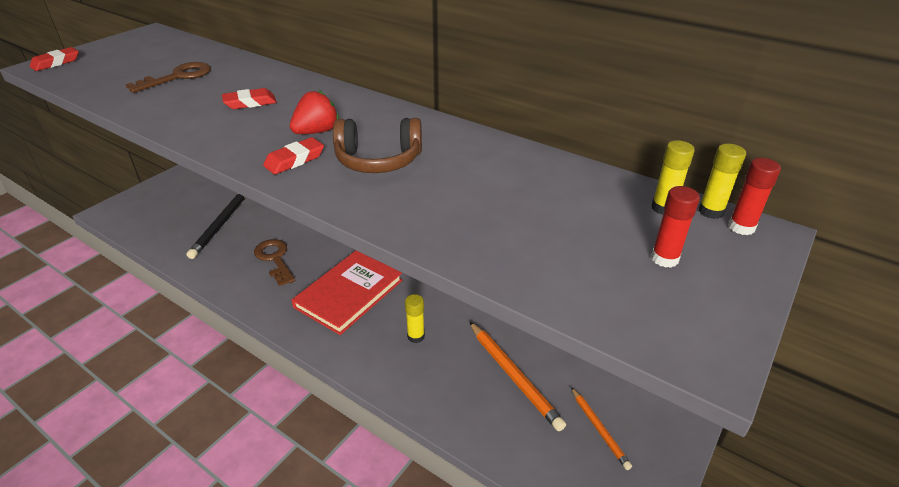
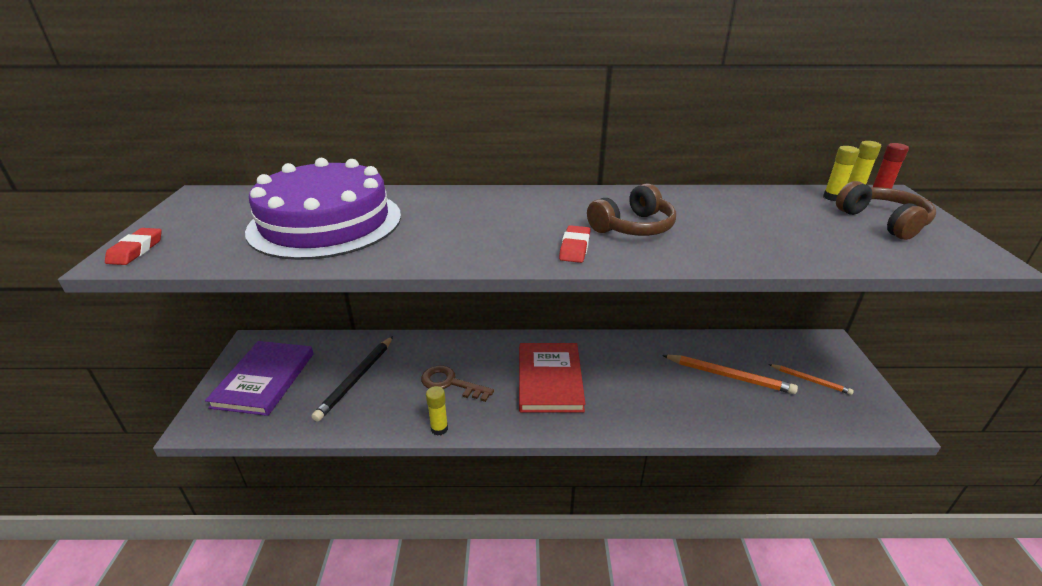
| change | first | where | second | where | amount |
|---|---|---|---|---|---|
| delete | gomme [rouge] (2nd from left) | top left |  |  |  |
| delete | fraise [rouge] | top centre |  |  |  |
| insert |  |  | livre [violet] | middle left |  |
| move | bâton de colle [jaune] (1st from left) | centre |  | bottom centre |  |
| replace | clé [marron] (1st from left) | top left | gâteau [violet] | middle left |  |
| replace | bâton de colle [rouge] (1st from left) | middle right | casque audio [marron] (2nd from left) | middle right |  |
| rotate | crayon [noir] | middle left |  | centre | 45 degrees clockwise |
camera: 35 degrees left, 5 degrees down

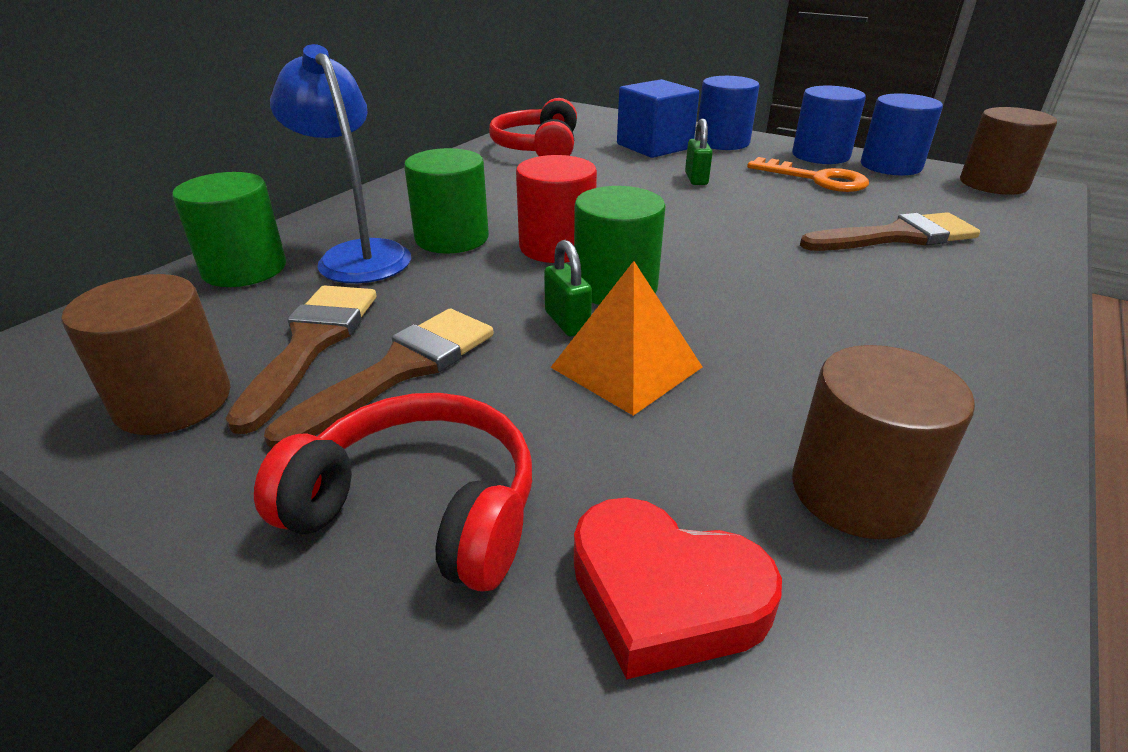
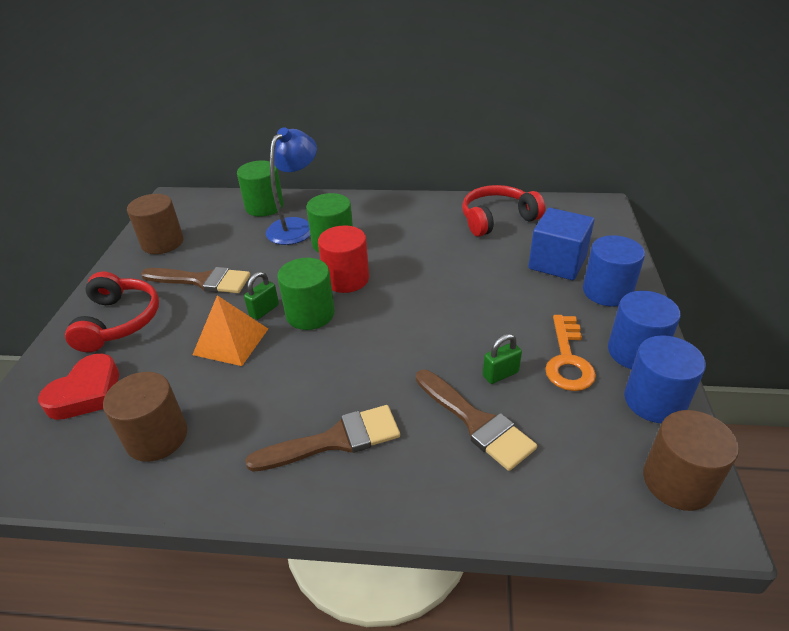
| change | first | where | second | where | amount |
|---|---|---|---|---|---|
| move | pinceau [marron] (1st from left in the first image) | middle left | pinceau [marron] (2nd from left) | bottom centre |  |
| move | cadenas [vert] (2nd from left) | top centre |  | centre |  |
| rotate | cœur [rouge] | bottom centre |  | middle left | 150 degrees counterclockwise |
camera: 65 degrees right, 5 degrees up

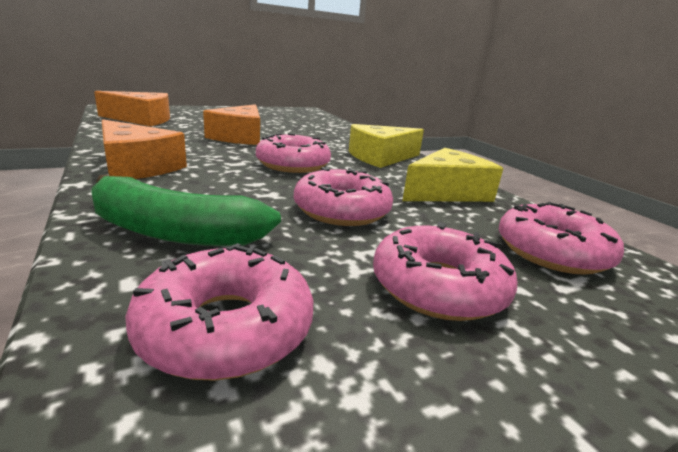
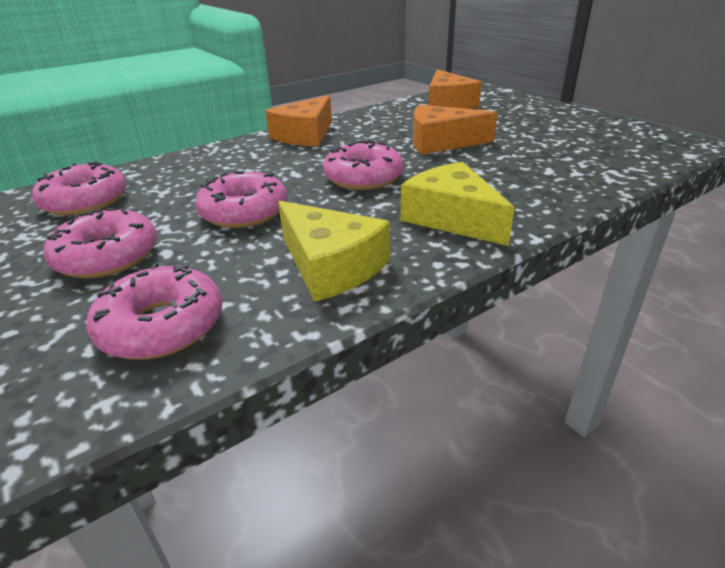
| change | first | where | second | where | amount |
|---|---|---|---|---|---|
| delete | banane [vert] | middle left |  |  |  |
camera: 85 degrees right, 10 degrees up

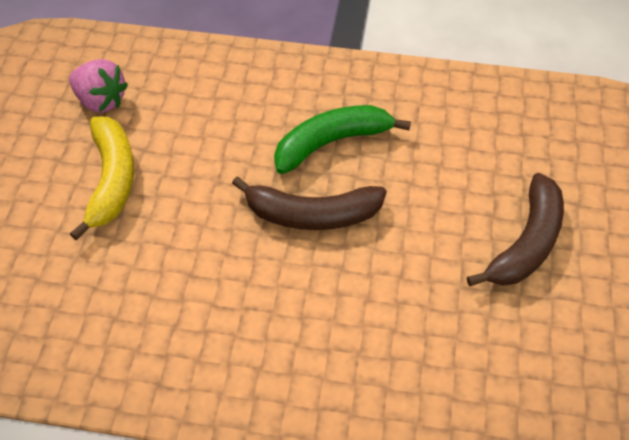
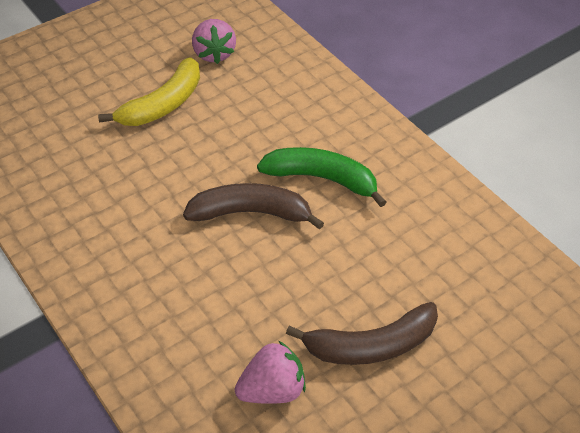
| change | first | where | second | where | amount |
|---|---|---|---|---|---|
| insert |  |  | fraise [rose] (2nd from left) | bottom centre |  |
| rotate | banane [marron] (1st from left) | centre |  | centre | 135 degrees clockwise |
camera: 45 degrees right, 5 degrees down

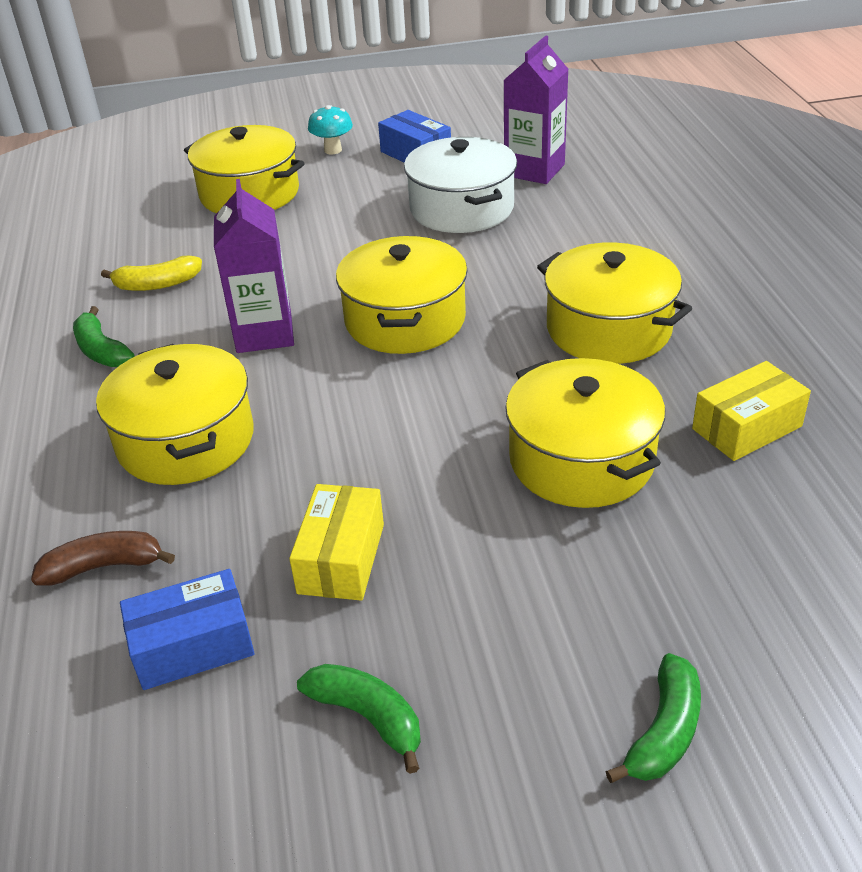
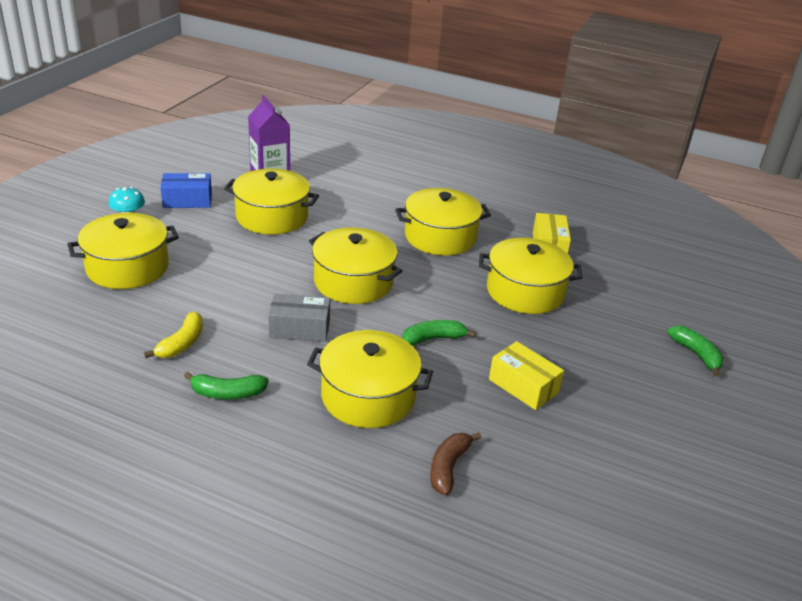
| change | first | where | second | where | amount |
|---|---|---|---|---|---|
| delete | boîte [bleu] (1st from left) | bottom left |  |  |  |
| move | banane [vert] (2nd from left) | bottom centre |  | centre |  |
| replace | brique de lait [violet] (1st from left) | top left | boîte [gris] | centre |  |
| recolor | marmite [blanc] | top centre | marmite [jaune] (2nd from left) | centre |  |
camera: 60 degrees left, 5 degrees down

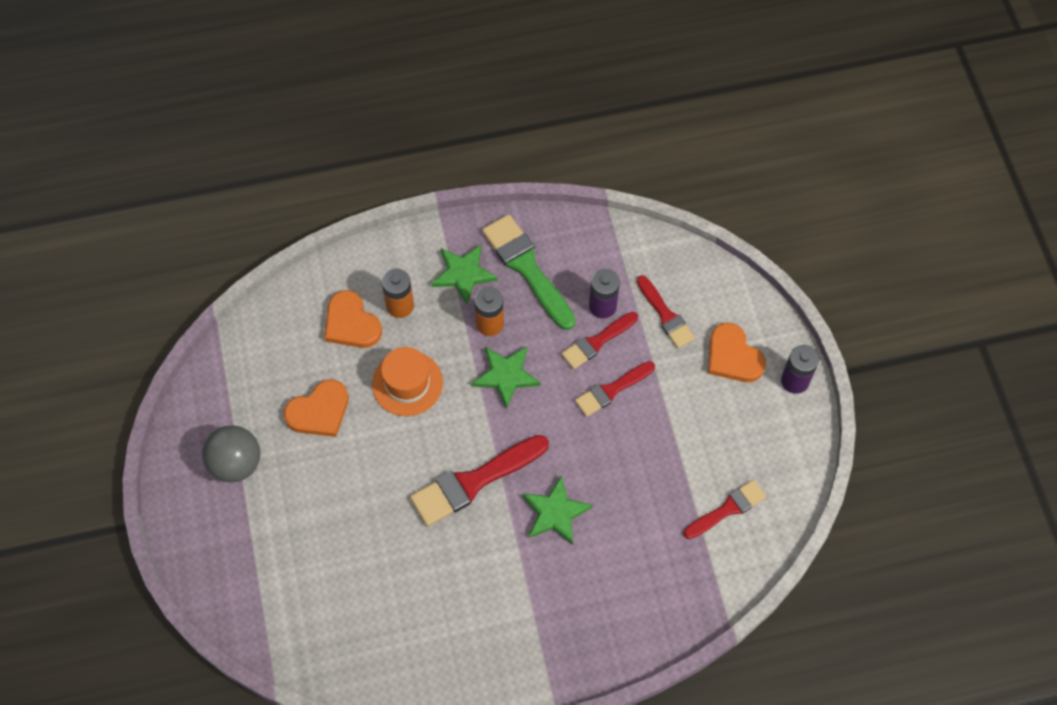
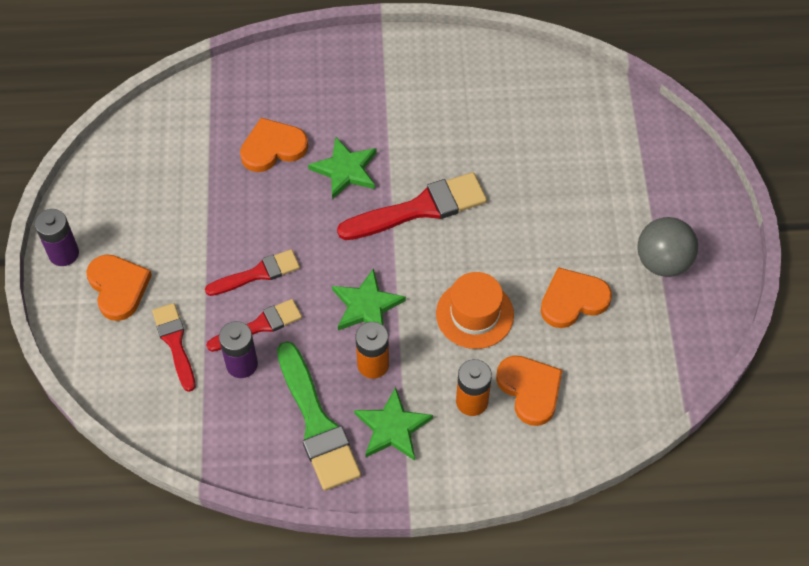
| change | first | where | second | where | amount |
|---|---|---|---|---|---|
| delete | pinceau [rouge] (5th from left) | bottom right |  |  |  |
| insert |  |  | cœur [orange] (2nd from left) | top centre |  |
camera: 170 degrees left, 5 degrees down

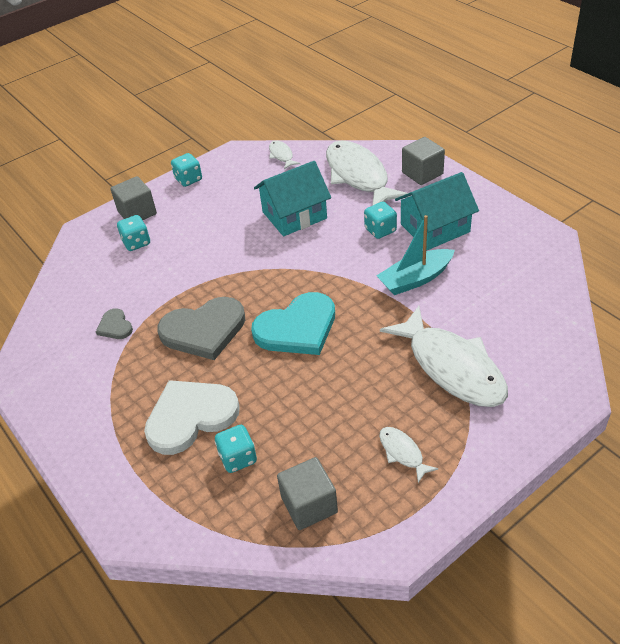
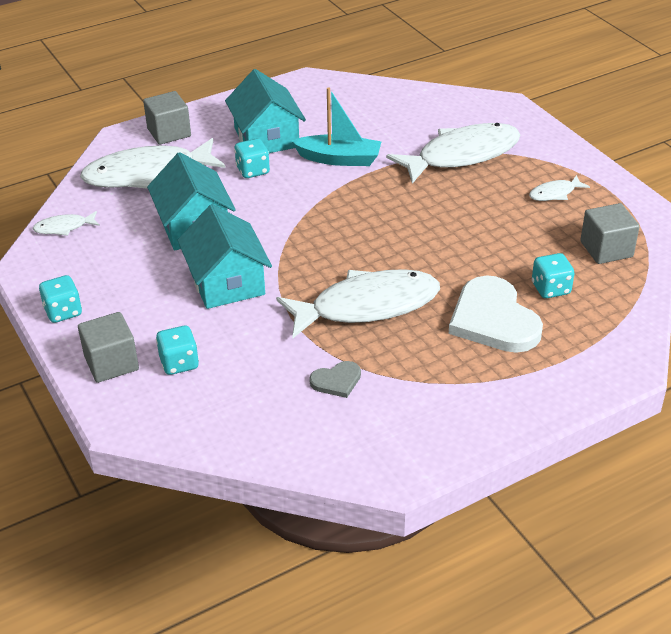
| change | first | where | second | where | amount |
|---|---|---|---|---|---|
| delete | cœur [turquoise] | centre |  |  |  |
| insert |  |  | maison [turquoise] (2nd from left) | centre |  |
| replace | cœur [gris] (2nd from left) | middle left | poisson [blanc] (3rd from left) | centre |  |
| rotate | bateau [turquoise] | middle right |  | top centre | 60 degrees counterclockwise |
camera: 85 degrees left, 5 degrees down

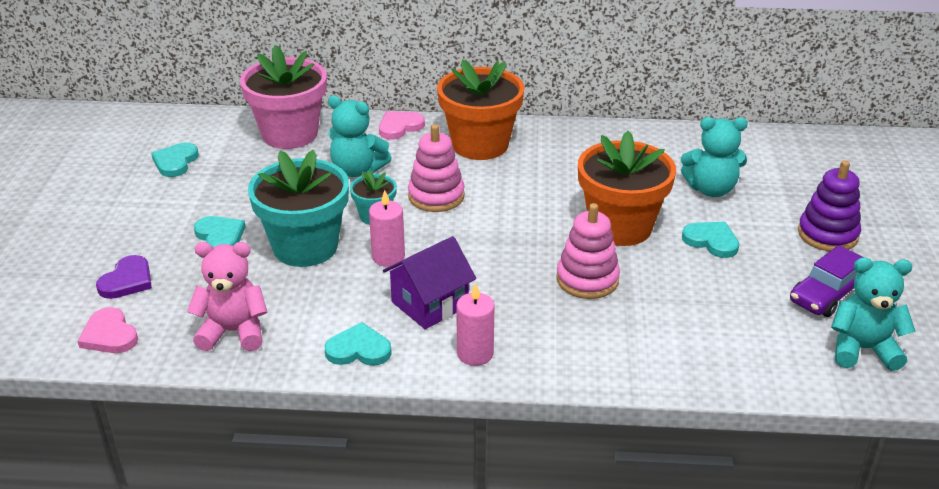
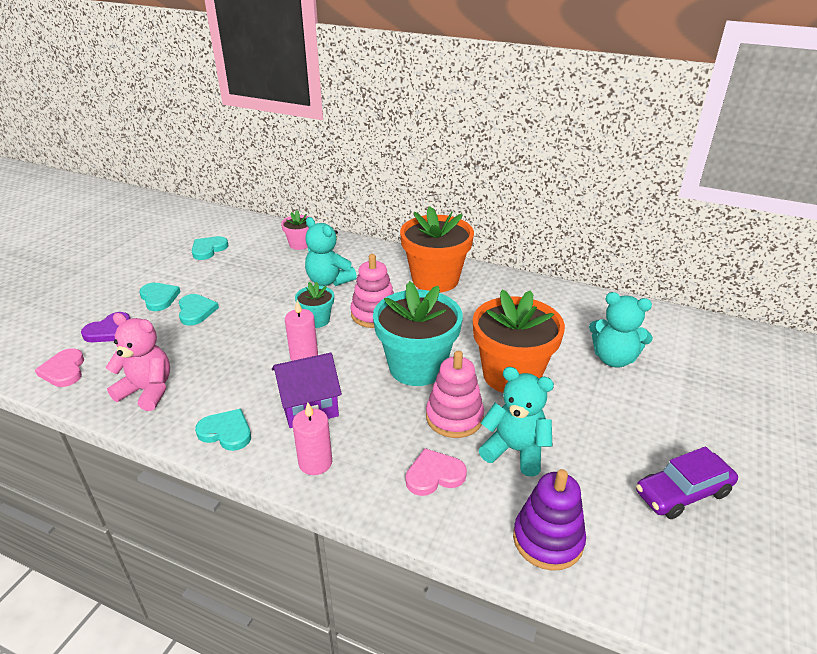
| change | first | where | second | where | amount |
|---|---|---|---|---|---|
| move | pot de fleurs [turquoise] (1st from left in the first image) | middle left | pot de fleurs [turquoise] (2nd from left) | centre |  |
| move | cœur [rose] (2nd from left) | top centre |  | bottom centre |  |
| move | cœur [turquoise] (4th from left in the first image) | middle right | cœur [turquoise] (1st from left) | middle left |  |
| move | jouet à empiler [violet] | middle right |  | bottom right |  |
| move | ours en peluche [turquoise] (3rd from left in the first image) | middle right | ours en peluche [turquoise] (2nd from left) | centre |  |
| resize | pot de fleurs [rose] | top left |  | centre | x0.49 |
camera: 20 degrees right, 0 degrees up

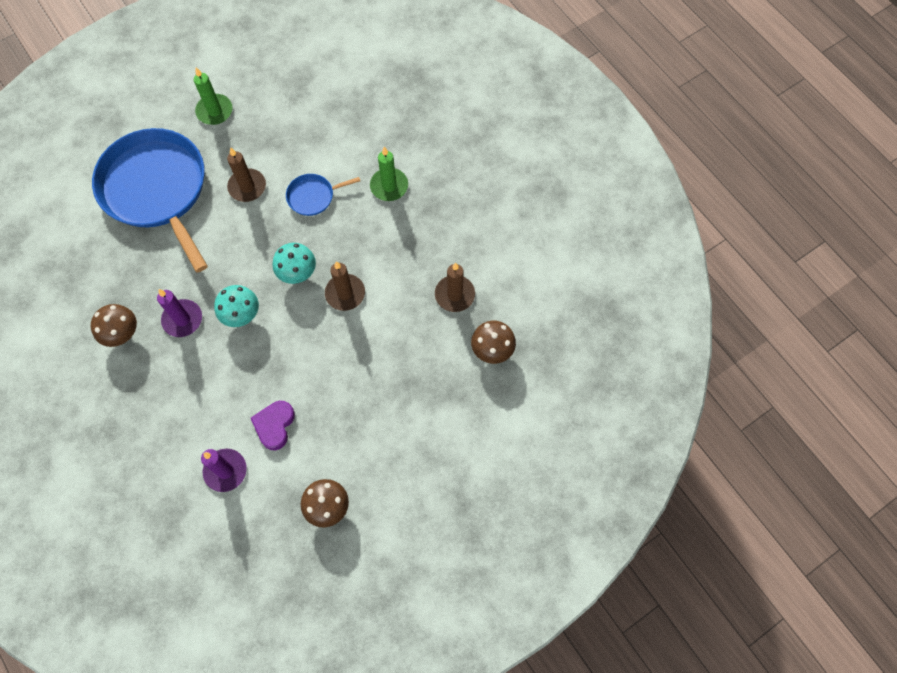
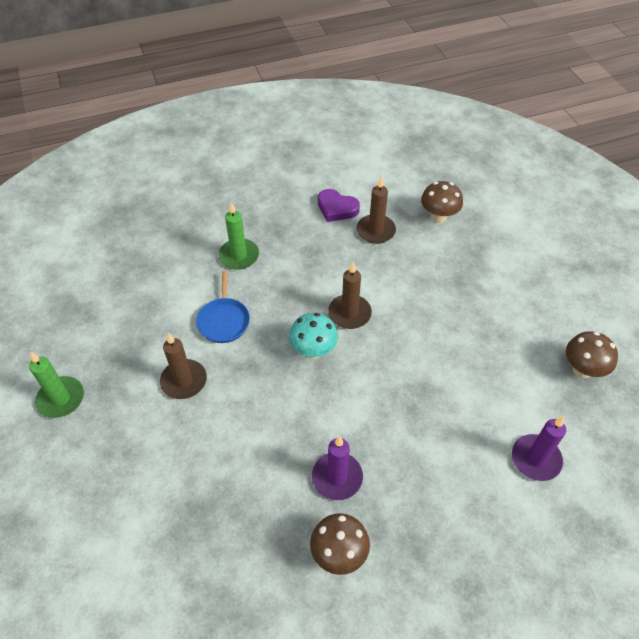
| change | first | where | second | where | amount |
|---|---|---|---|---|---|
| delete | poêle [bleu] (1st from left) | top left |  |  |  |
| delete | champignon [turquoise] (1st from left) | middle left |  |  |  |
| move | cœur [violet] | middle left |  | top centre |  |
camera: 75 degrees left, 15 degrees down

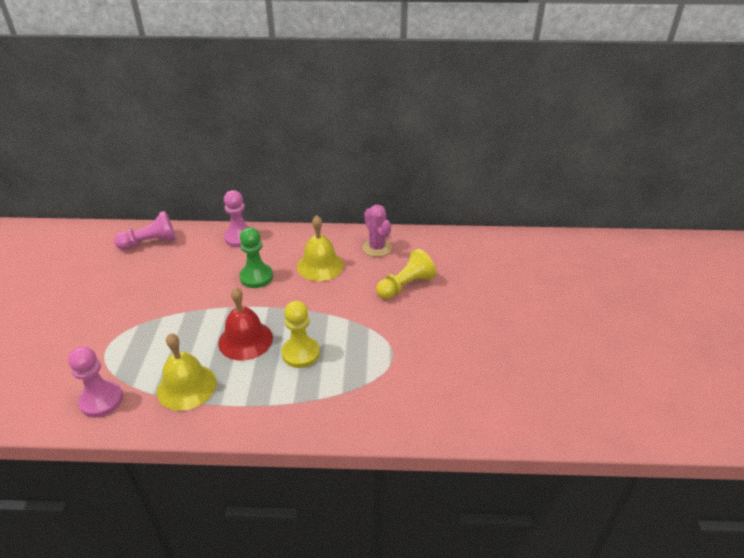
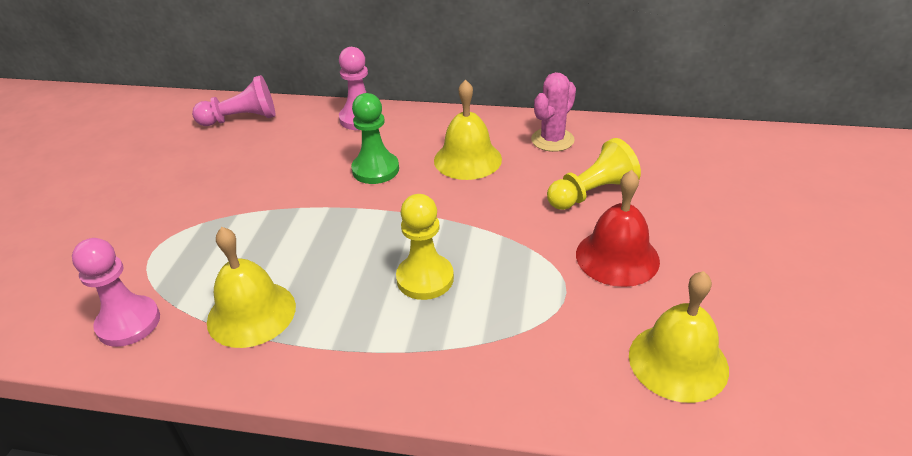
| change | first | where | second | where | amount |
|---|---|---|---|---|---|
| insert |  |  | cloche [jaune] (3rd from left) | bottom right |  |
| move | cloche [rouge] | middle left |  | middle right |  |
| rotate | cactus [rose] | centre |  | top centre | 60 degrees clockwise |
camera: 10 degrees right, 0 degrees up

